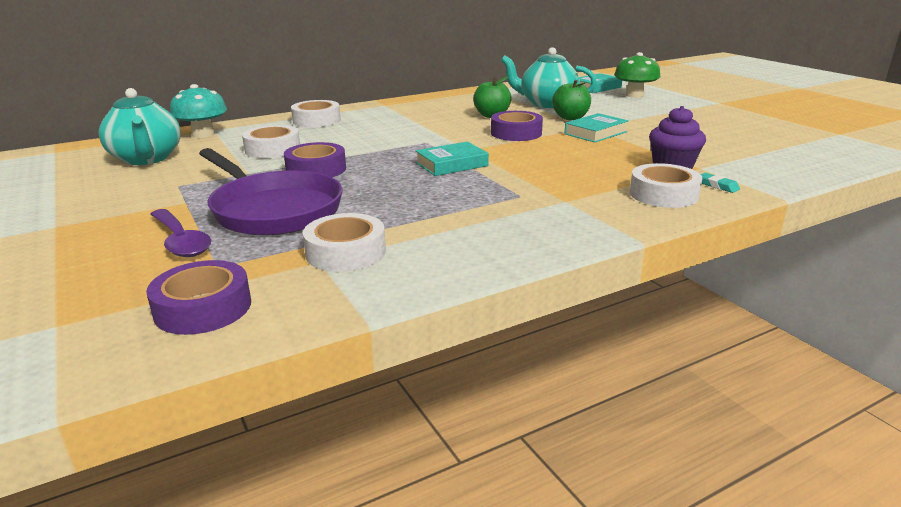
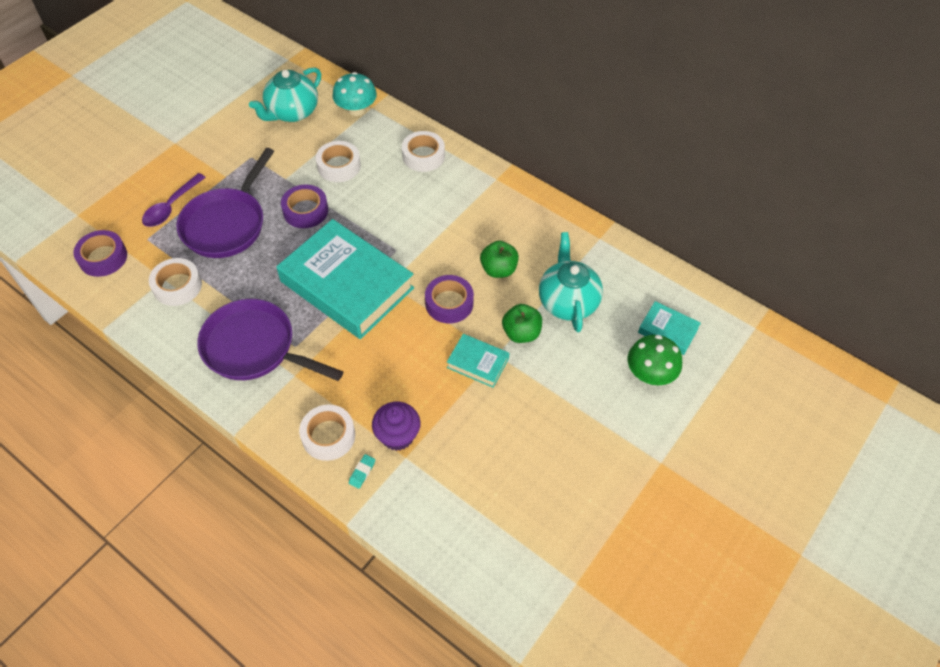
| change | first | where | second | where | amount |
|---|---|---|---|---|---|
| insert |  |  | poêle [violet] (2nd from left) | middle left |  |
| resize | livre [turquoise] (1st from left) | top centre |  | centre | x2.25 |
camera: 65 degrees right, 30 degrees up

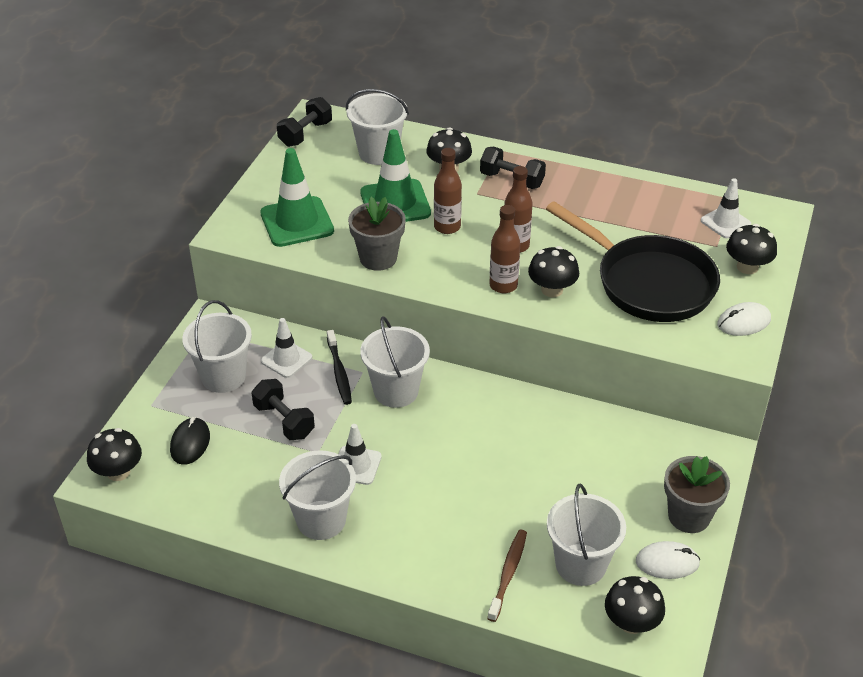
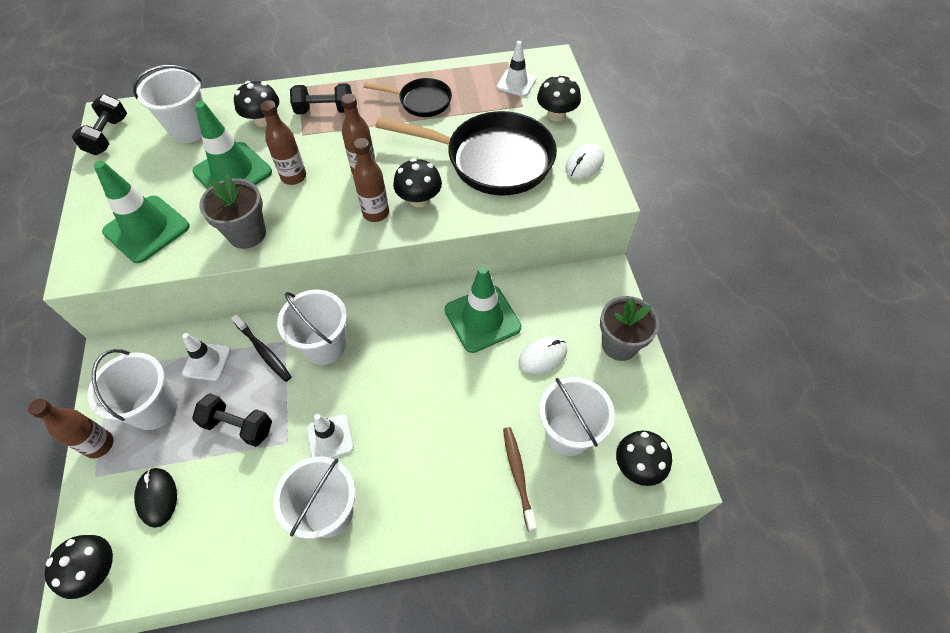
| change | first | where | second | where | amount |
|---|---|---|---|---|---|
| insert |  |  | bouteille [marron] (1st from left) | bottom left |  |
| insert |  |  | poêle [noir] (1st from left) | top centre |  |
| insert |  |  | cône de chantier [vert] (3rd from left) | centre |  |
| move | souris [blanc] (1st from left) | bottom right |  | centre |  |
camera: 30 degrees left, 15 degrees up

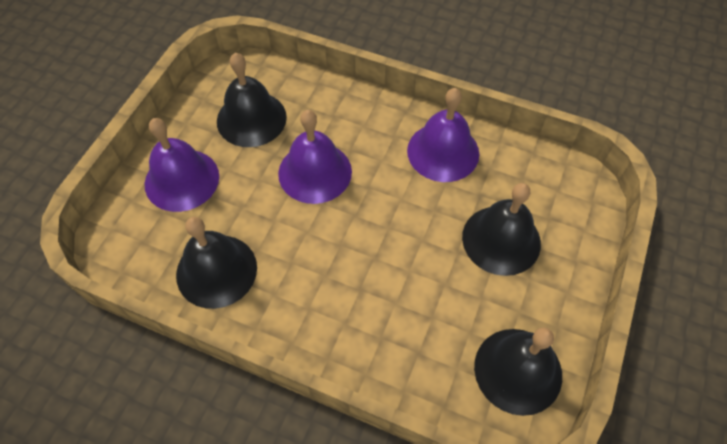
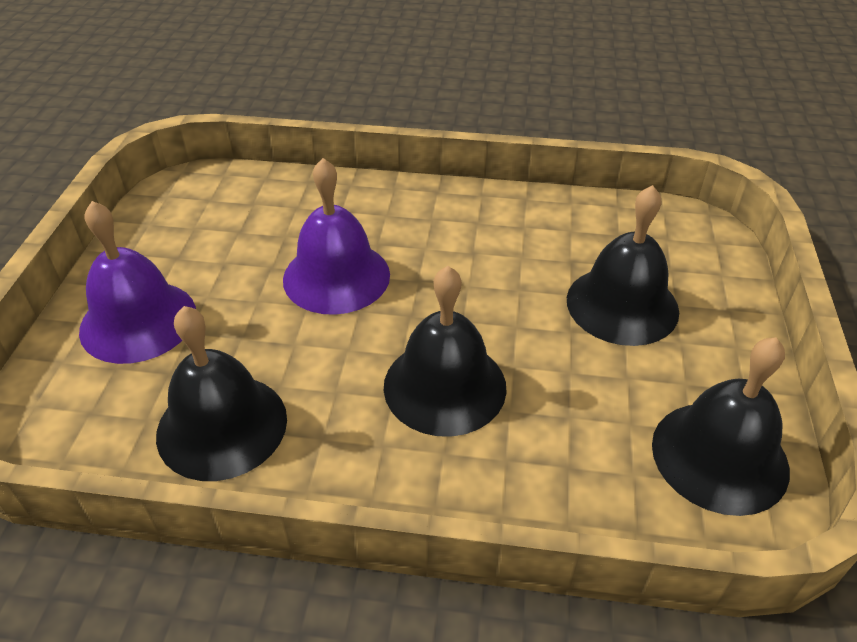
| change | first | where | second | where | amount |
|---|---|---|---|---|---|
| delete | cloche [violet] (3rd from left) | top centre |  |  |  |
| move | cloche [noir] (2nd from left) | top centre |  | centre |  |
camera: 15 degrees left, 15 degrees down

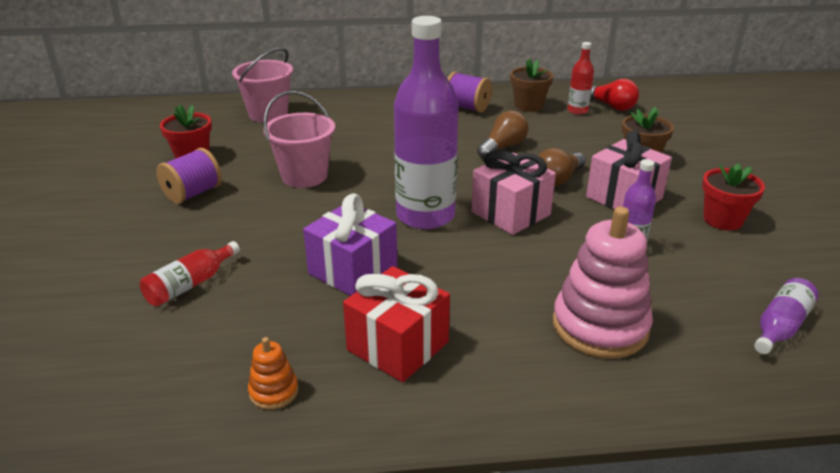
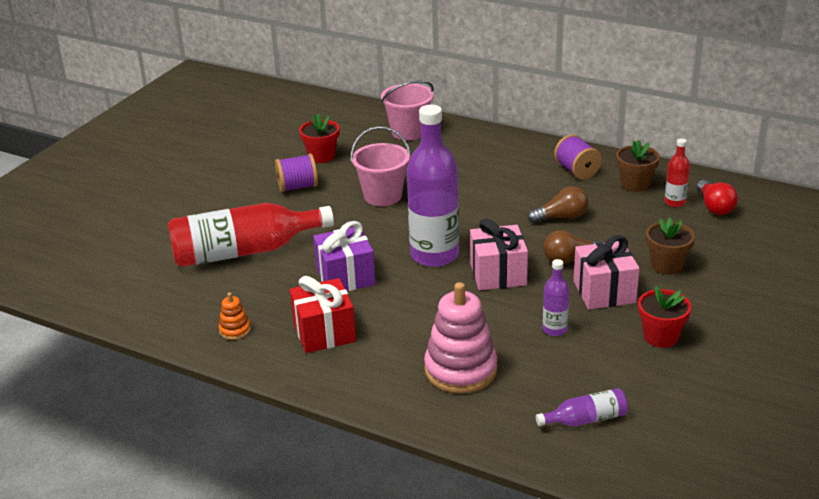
| change | first | where | second | where | amount |
|---|---|---|---|---|---|
| resize | bouteille [rouge] (1st from left) | middle left |  | middle left | x2.18 |
camera: 35 degrees right, 0 degrees up

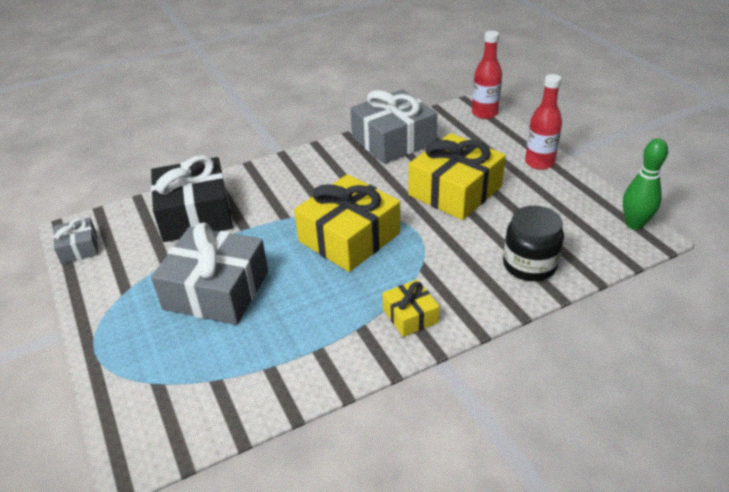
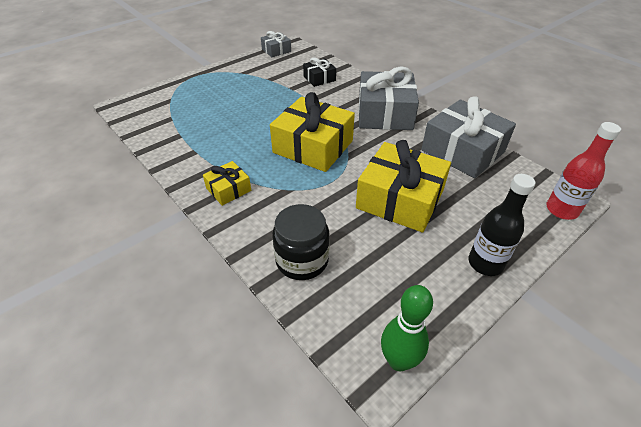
| change | first | where | second | where | amount |
|---|---|---|---|---|---|
| move | cadeau [gris] (2nd from left) | middle left |  | top centre |  |
| recolor | bouteille [rouge] (2nd from left) | top right | bouteille [noir] | middle right |  |
| resize | cadeau [noir] | middle left |  | top centre | x0.50 |
camera: 75 degrees right, 5 degrees up

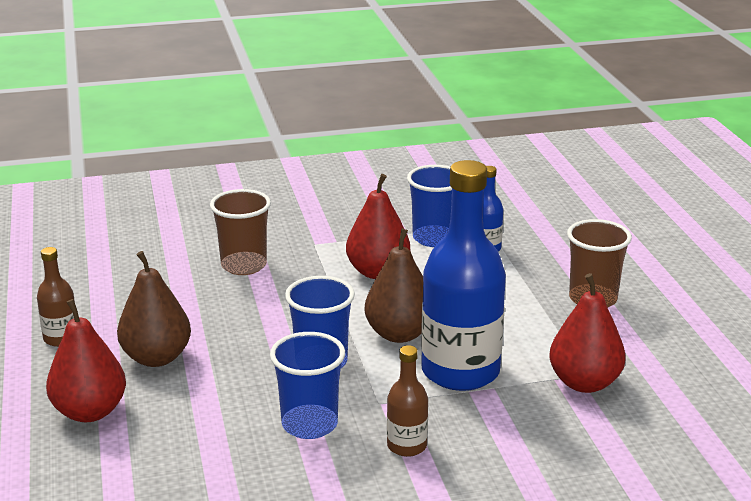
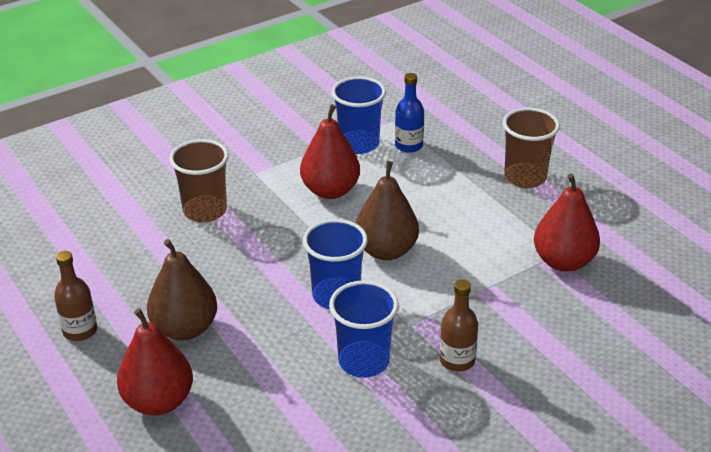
| change | first | where | second | where | amount |
|---|---|---|---|---|---|
| delete | bouteille [bleu] (1st from left) | centre |  |  |  |
camera: 20 degrees left, 10 degrees up

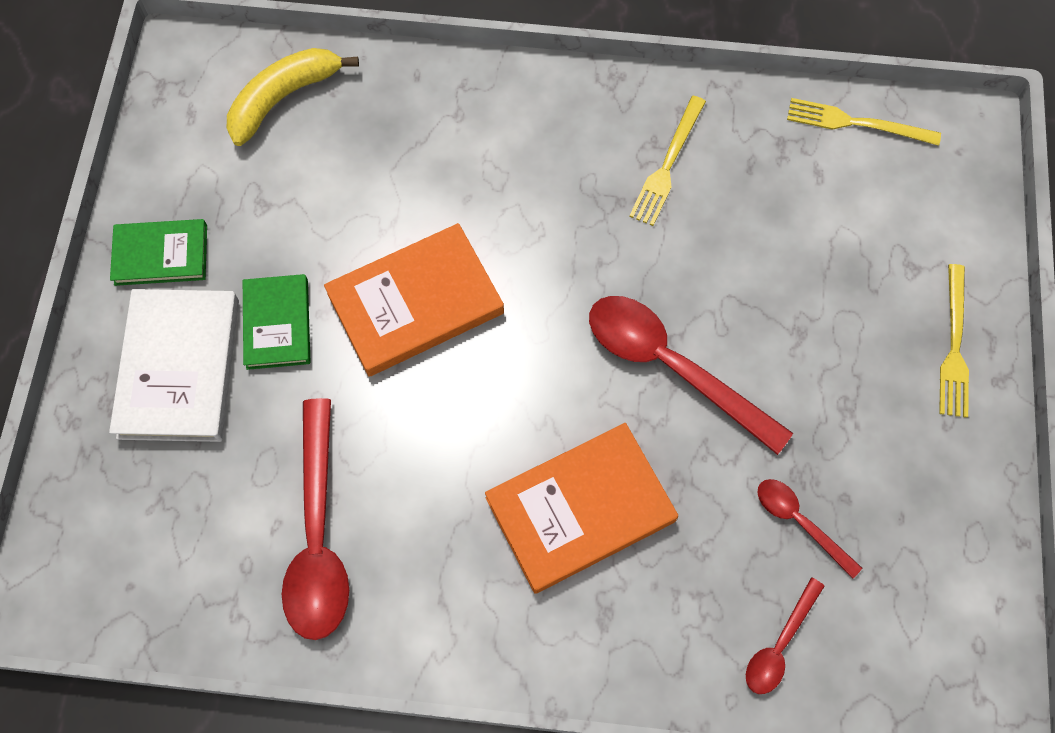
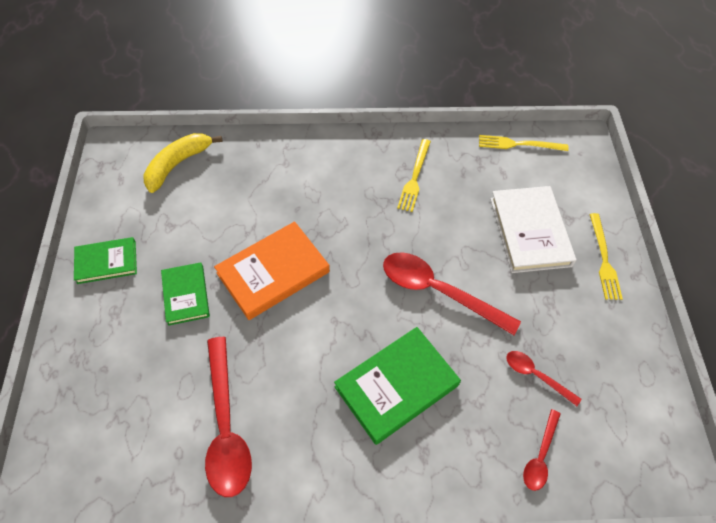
| change | first | where | second | where | amount |
|---|---|---|---|---|---|
| move | livre [blanc] | middle left |  | middle right |  |
| recolor | livre [orange] (2nd from left) | bottom centre | livre [vert] (3rd from left) | bottom centre |  |
camera: 10 degrees left, 10 degrees down

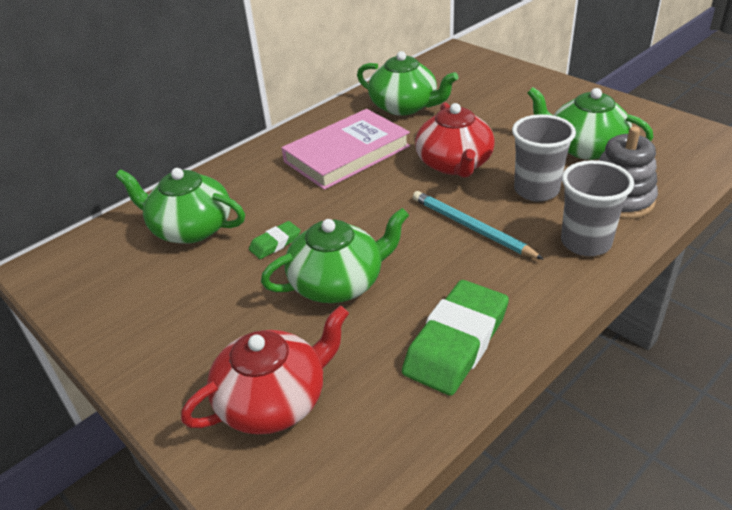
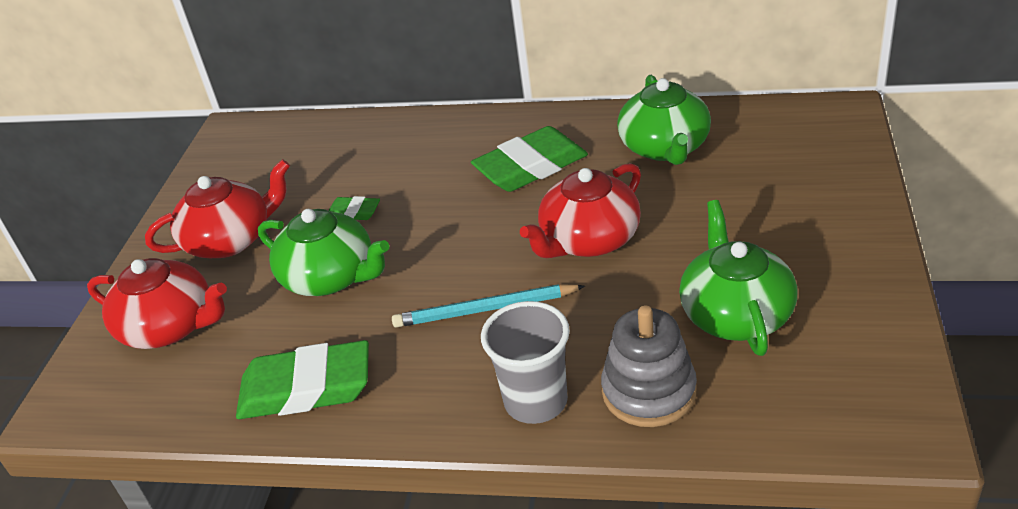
| change | first | where | second | where | amount |
|---|---|---|---|---|---|
| delete | théière [vert] (1st from left) | middle left |  |  |  |
| delete | gobelet [gris] (1st from left) | top right |  |  |  |
| insert |  |  | théière [rouge] (2nd from left) | middle left |  |
| replace | livre [rose] | top centre | gomme [vert] (3rd from left) | top centre |  |
| rotate | crayon [turquoise] | centre |  | centre | 105 degrees counterclockwise |
camera: 55 degrees right, 0 degrees up

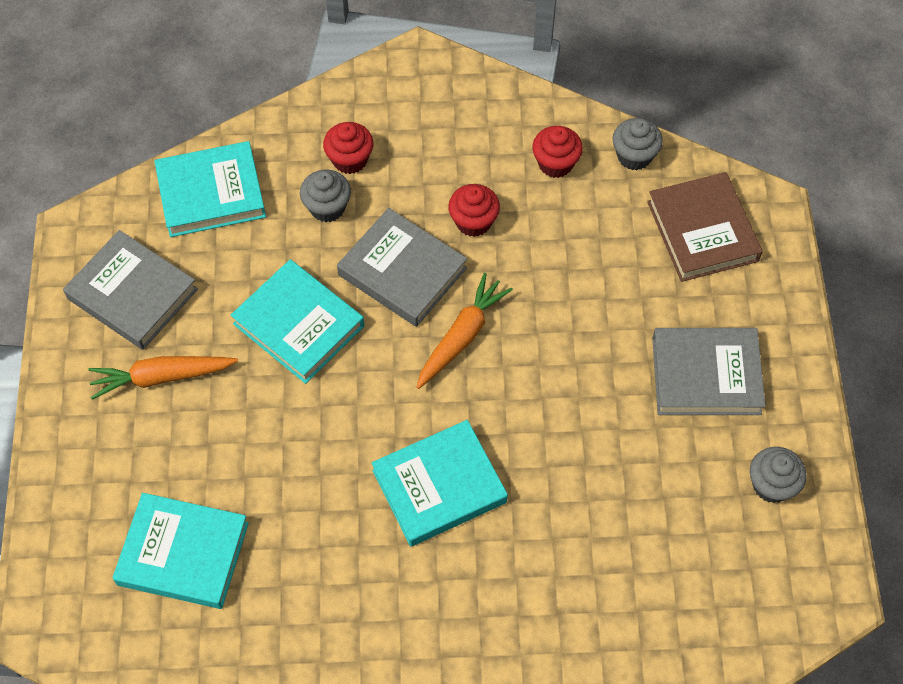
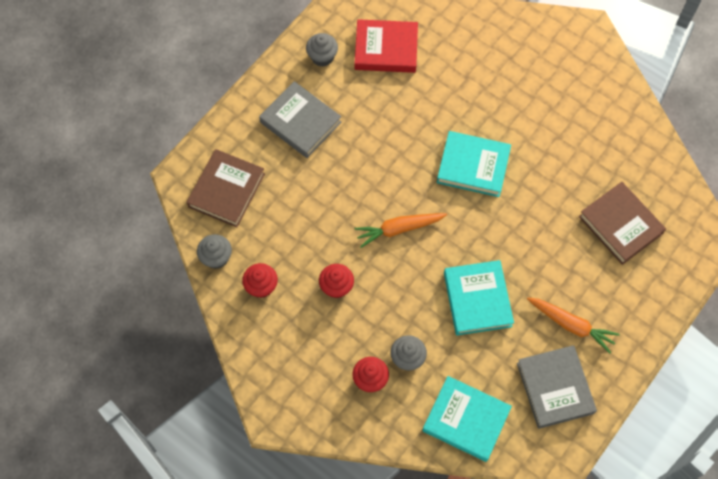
| change | first | where | second | where | amount |
|---|---|---|---|---|---|
| delete | livre [gris] (2nd from left) | centre |  |  |  |
| insert |  |  | livre [rouge] | top centre |  |
| recolor | livre [turquoise] (1st from left) | bottom left | livre [marron] (2nd from left) | middle right |  |
camera: 140 degrees left, 5 degrees up

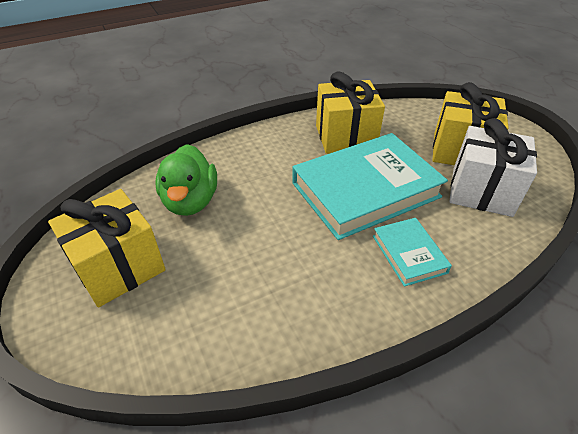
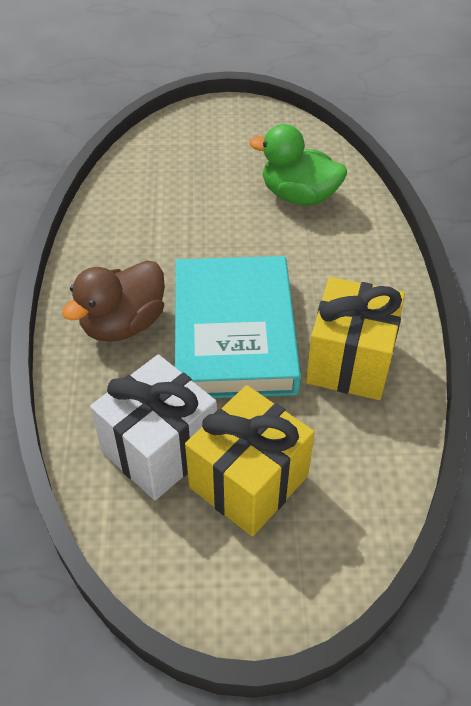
| change | first | where | second | where | amount |
|---|---|---|---|---|---|
| delete | cadeau [jaune] (1st from left) | middle left |  |  |  |
| replace | livre [turquoise] (2nd from left) | middle right | canard [marron] | middle left |  |
camera: 115 degrees right, 5 degrees up

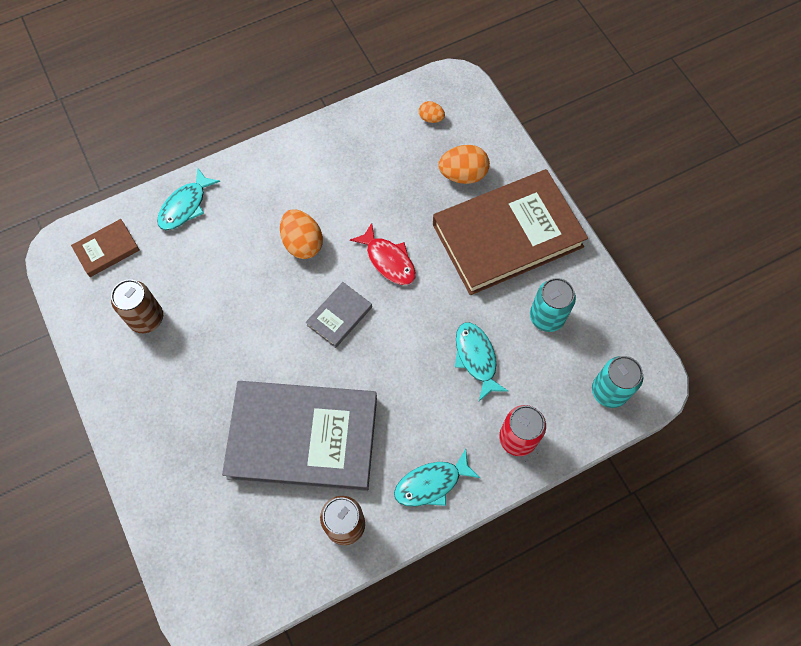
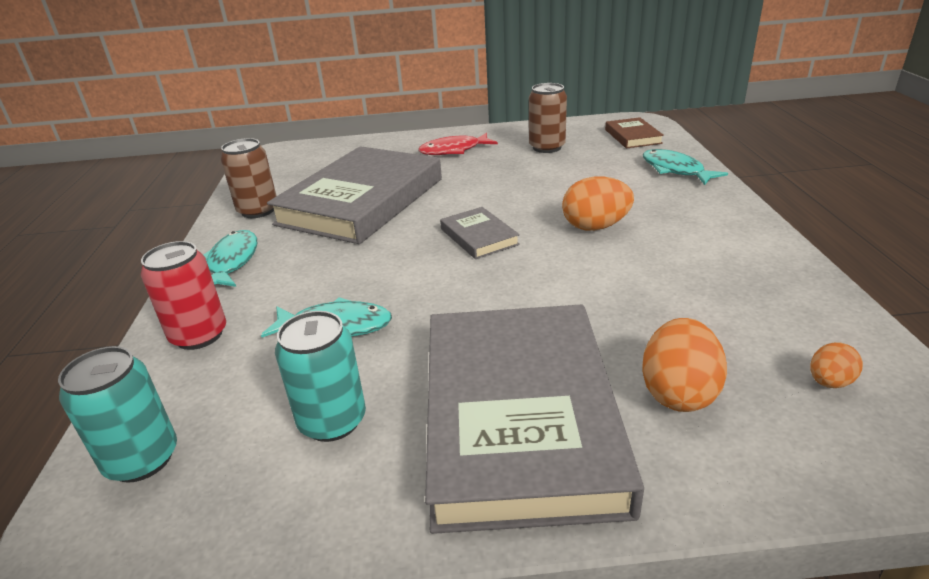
| change | first | where | second | where | amount |
|---|---|---|---|---|---|
| move | poisson [rouge] | centre |  | top centre |  |
| recolor | livre [marron] (2nd from left) | centre | livre [gris] (3rd from left) | bottom centre |  |
camera: 115 degrees right, 35 degrees down

